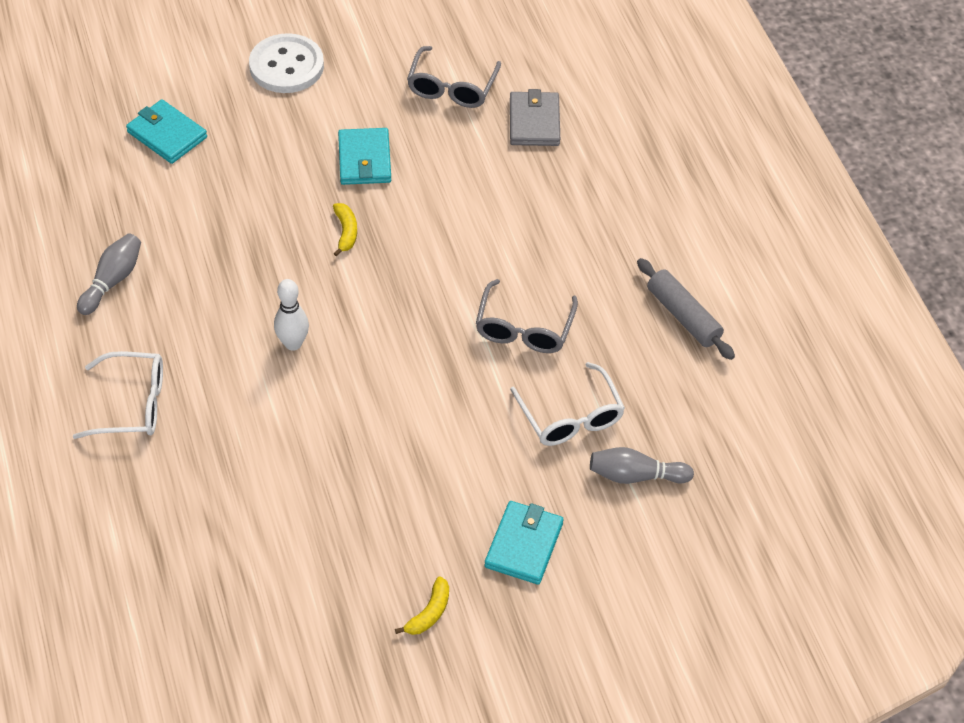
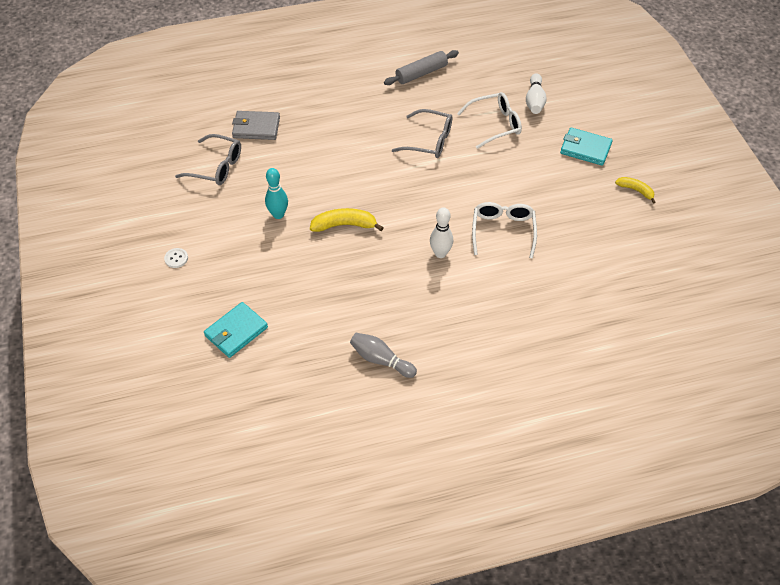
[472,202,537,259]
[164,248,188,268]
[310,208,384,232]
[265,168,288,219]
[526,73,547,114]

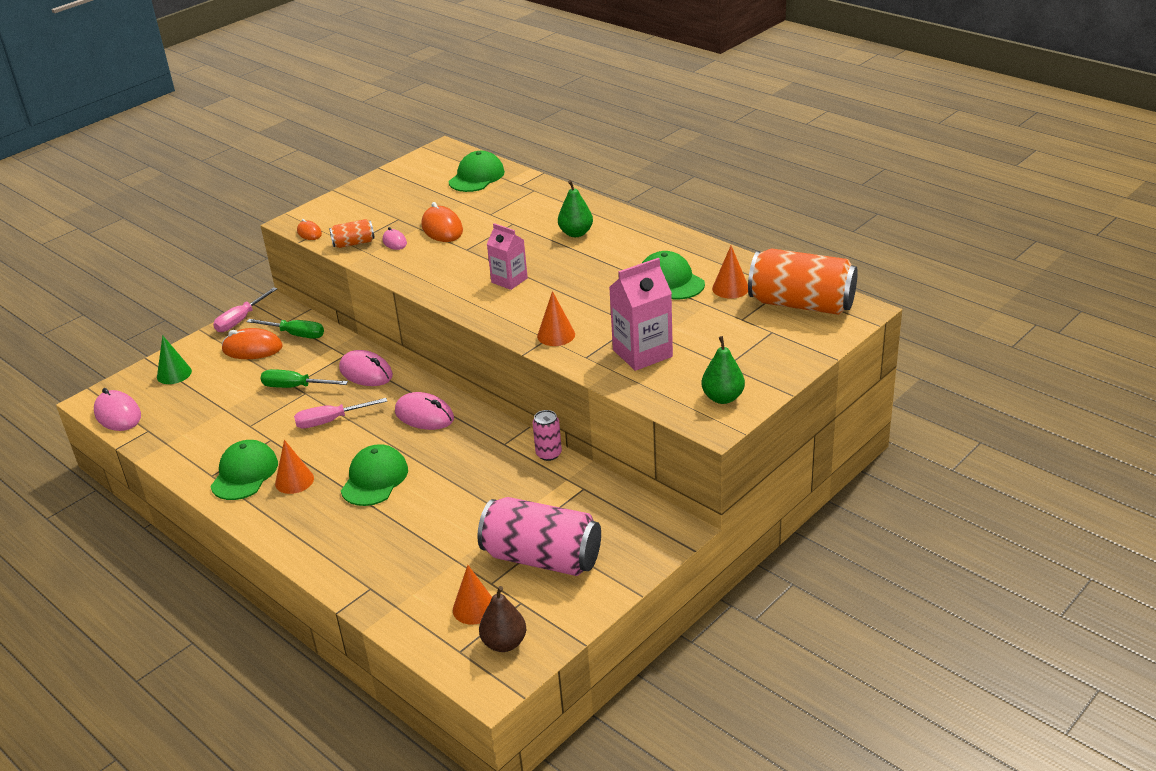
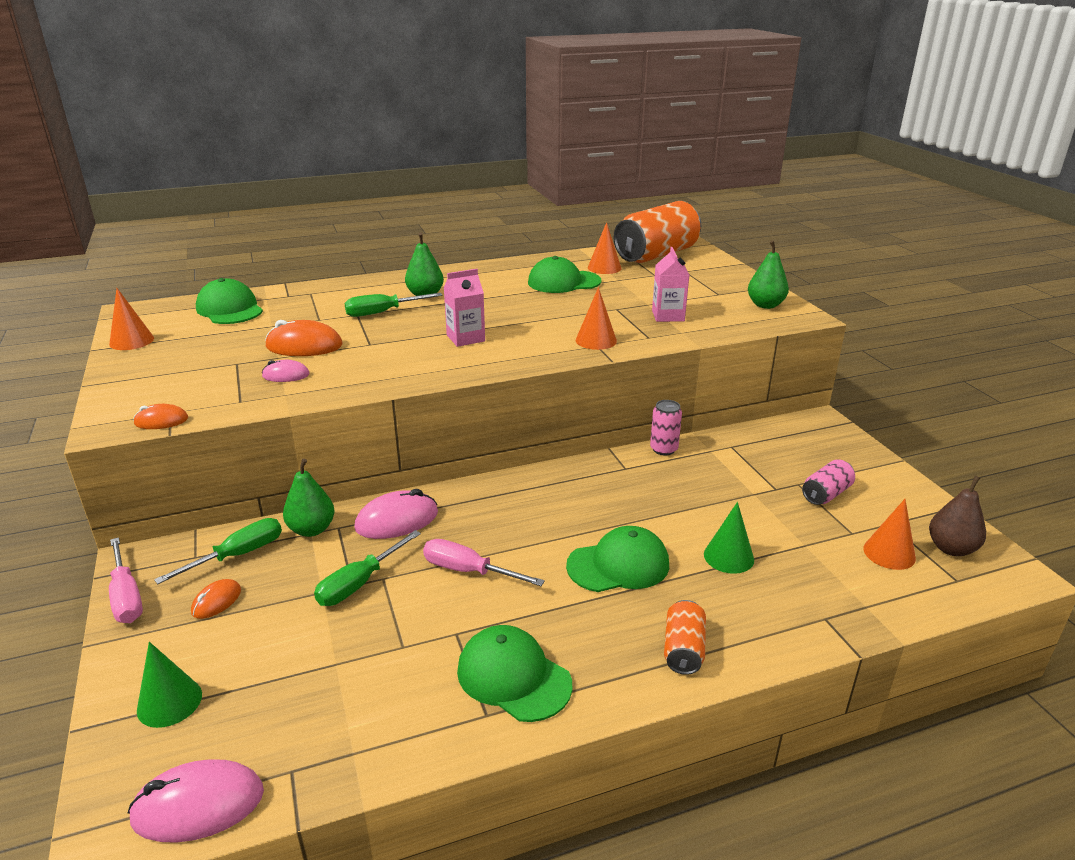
[191,579,241,619]
[109,288,154,350]
[423,539,545,586]
[664,600,706,675]
[566,526,669,592]
[395,392,454,430] (first image)
[802,459,855,505]
[652,247,689,322]
[283,459,335,537]
[345,293,442,317]
[704,502,754,574]

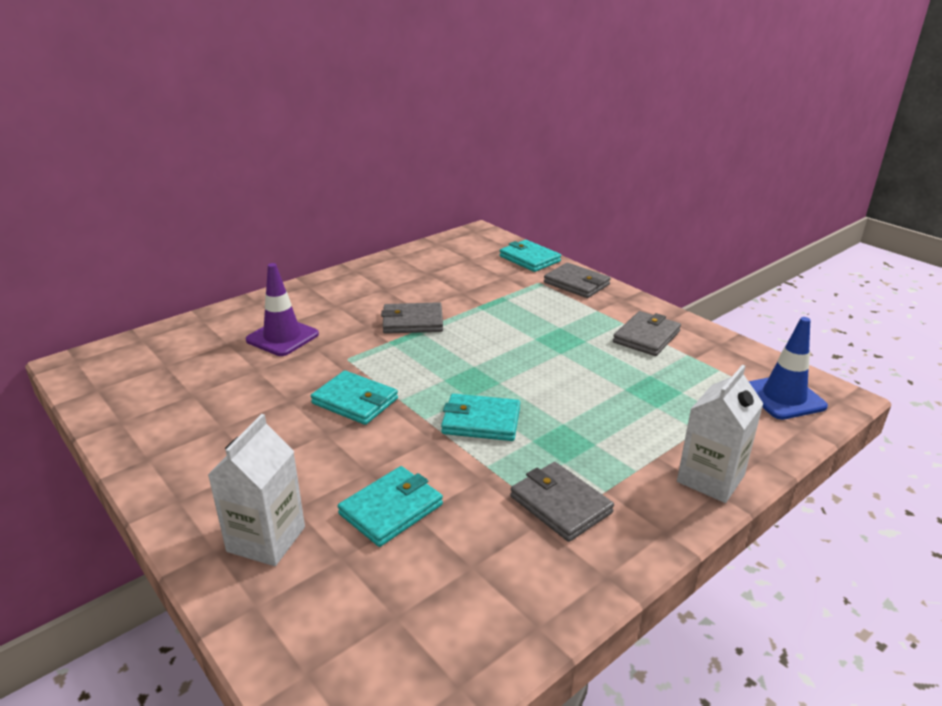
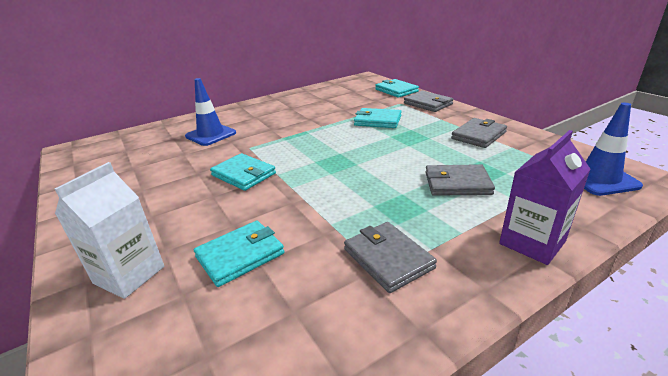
[185,78,236,146]
[426,164,495,196]
[354,108,402,128]
[499,130,590,265]

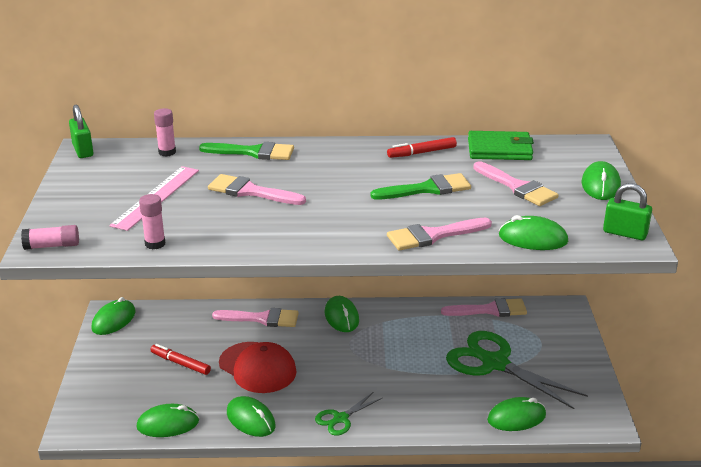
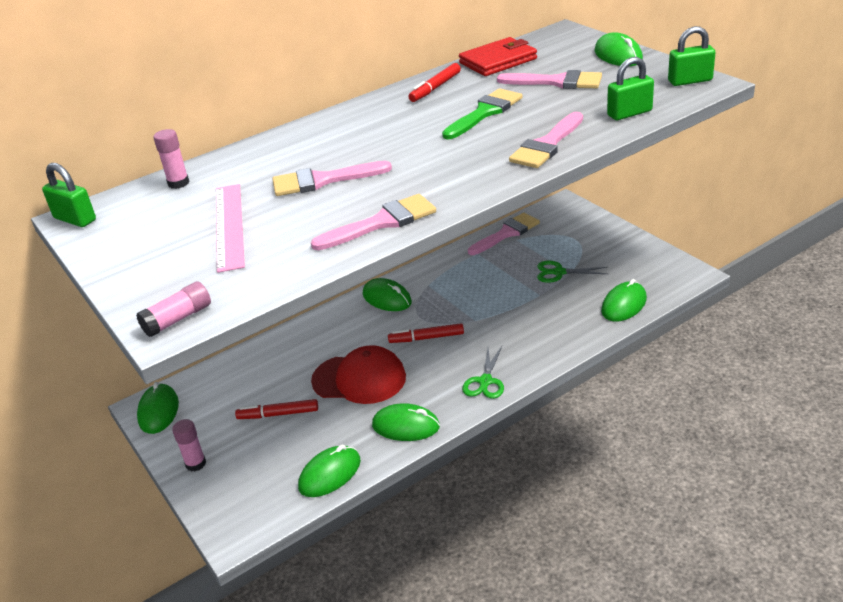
[172,419,206,472]
[199,142,294,160] (first image)
[311,194,436,250]
[537,260,608,283]
[459,37,537,76]
[607,57,654,120]
[388,323,464,343]

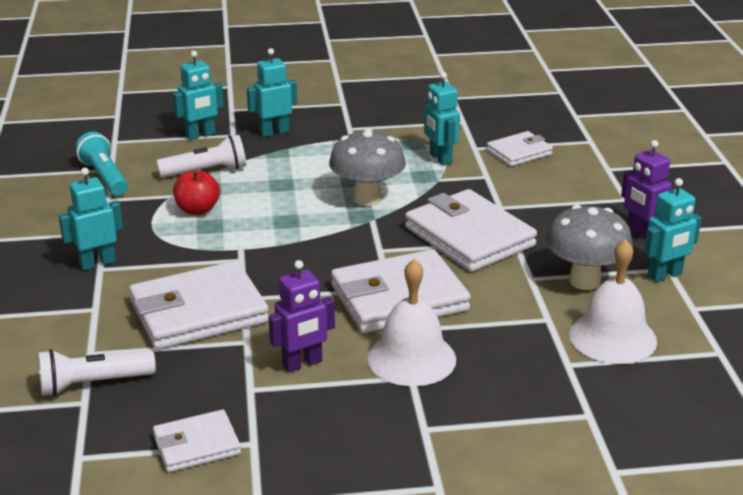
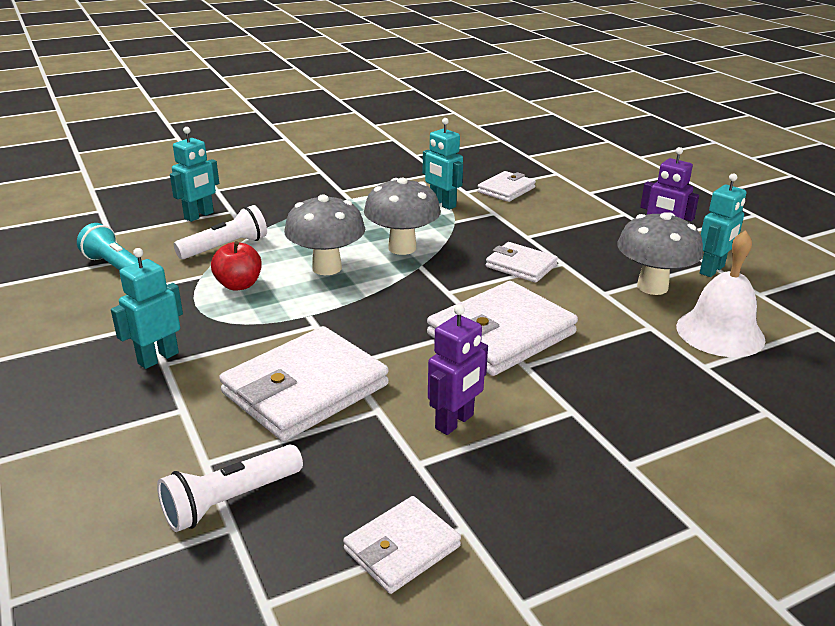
[247,48,297,137] (first image)
[368,259,456,386] (first image)
[486,242,558,283]
[284,194,365,275]

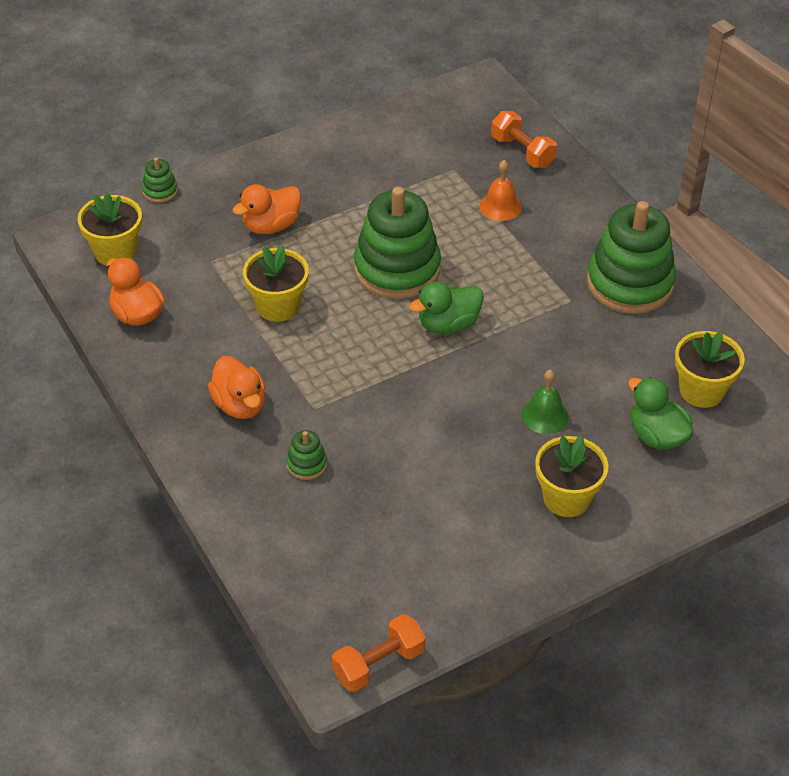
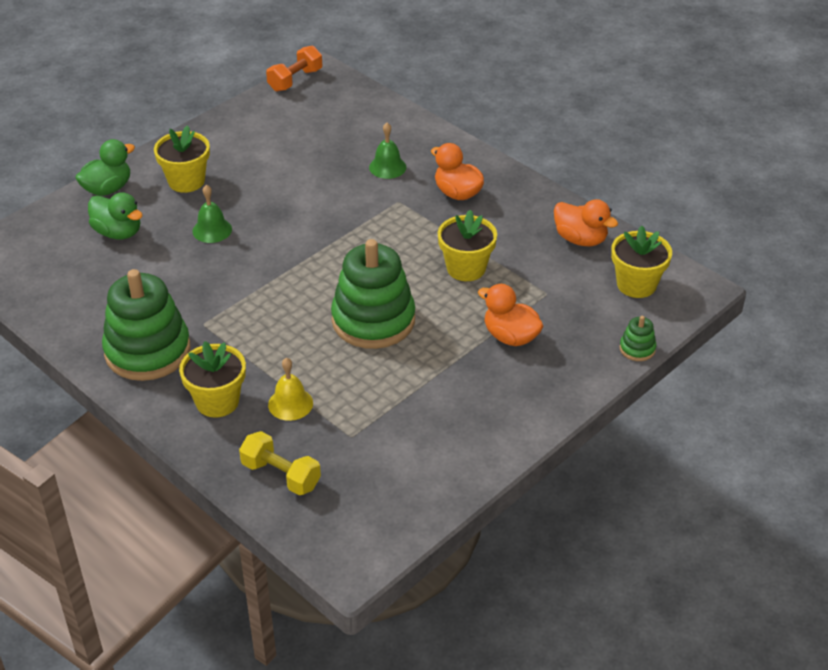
[478,284,543,346]
[369,123,406,179]
[75,139,135,196]
[268,357,313,421]
[239,431,321,495]
[179,341,246,418]

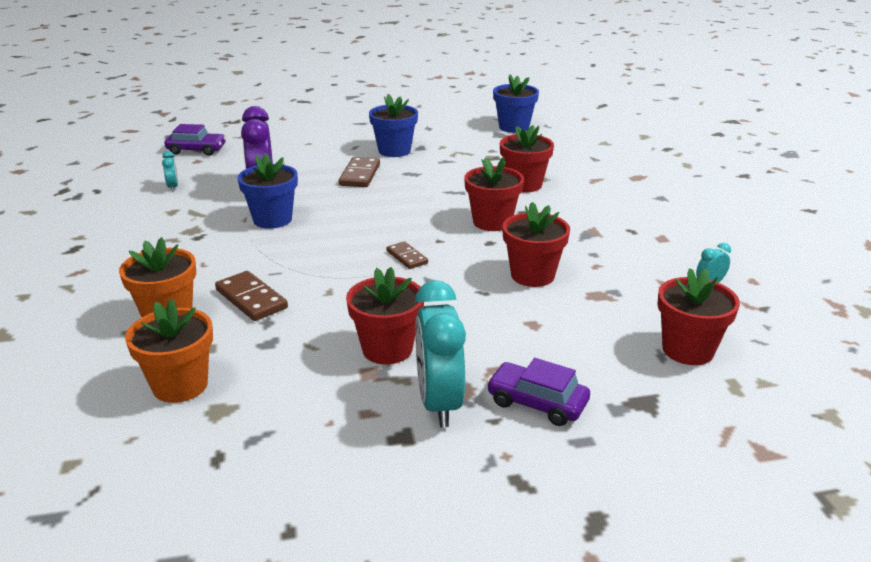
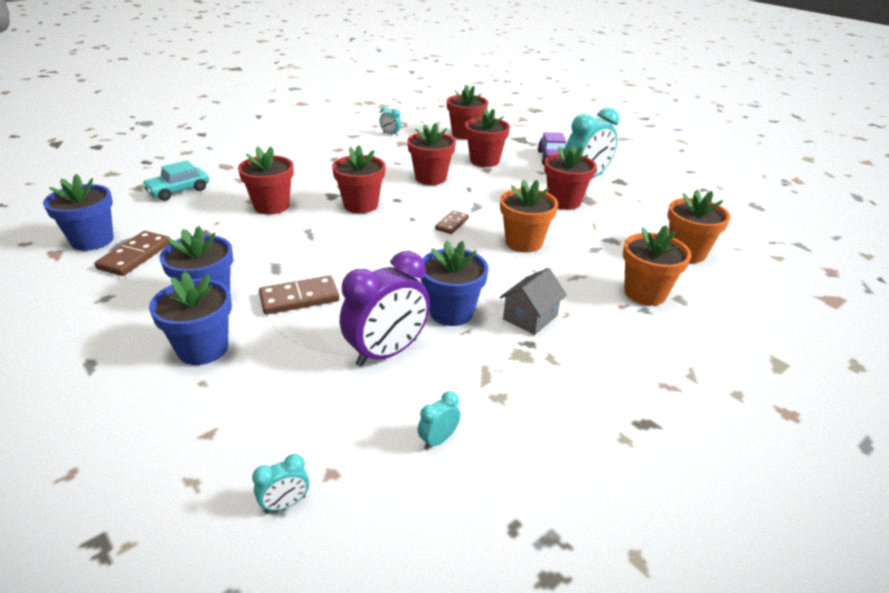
[252,454,309,513]
[94,231,170,276]
[142,160,209,201]
[149,271,232,365]
[465,108,510,167]
[500,180,558,252]
[500,268,567,335]

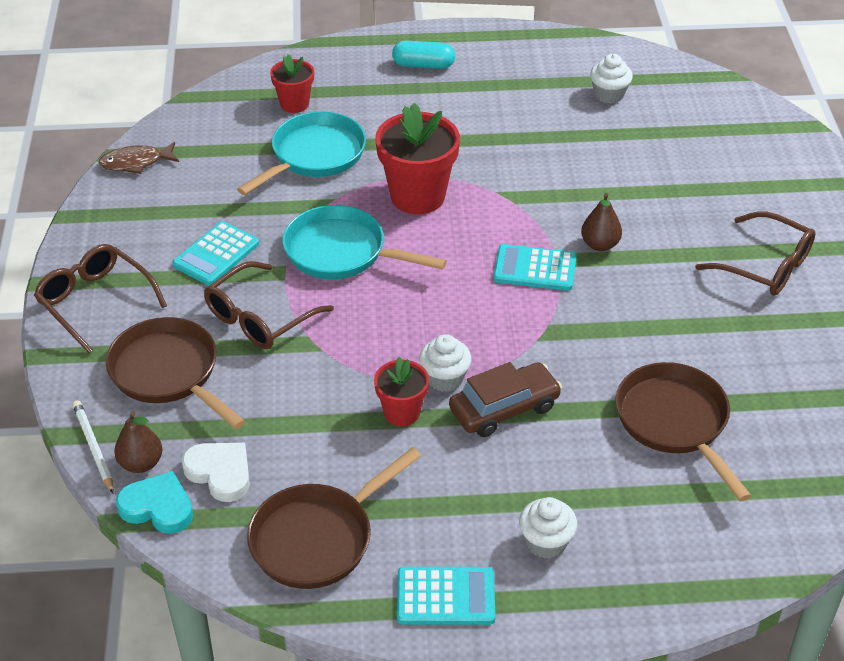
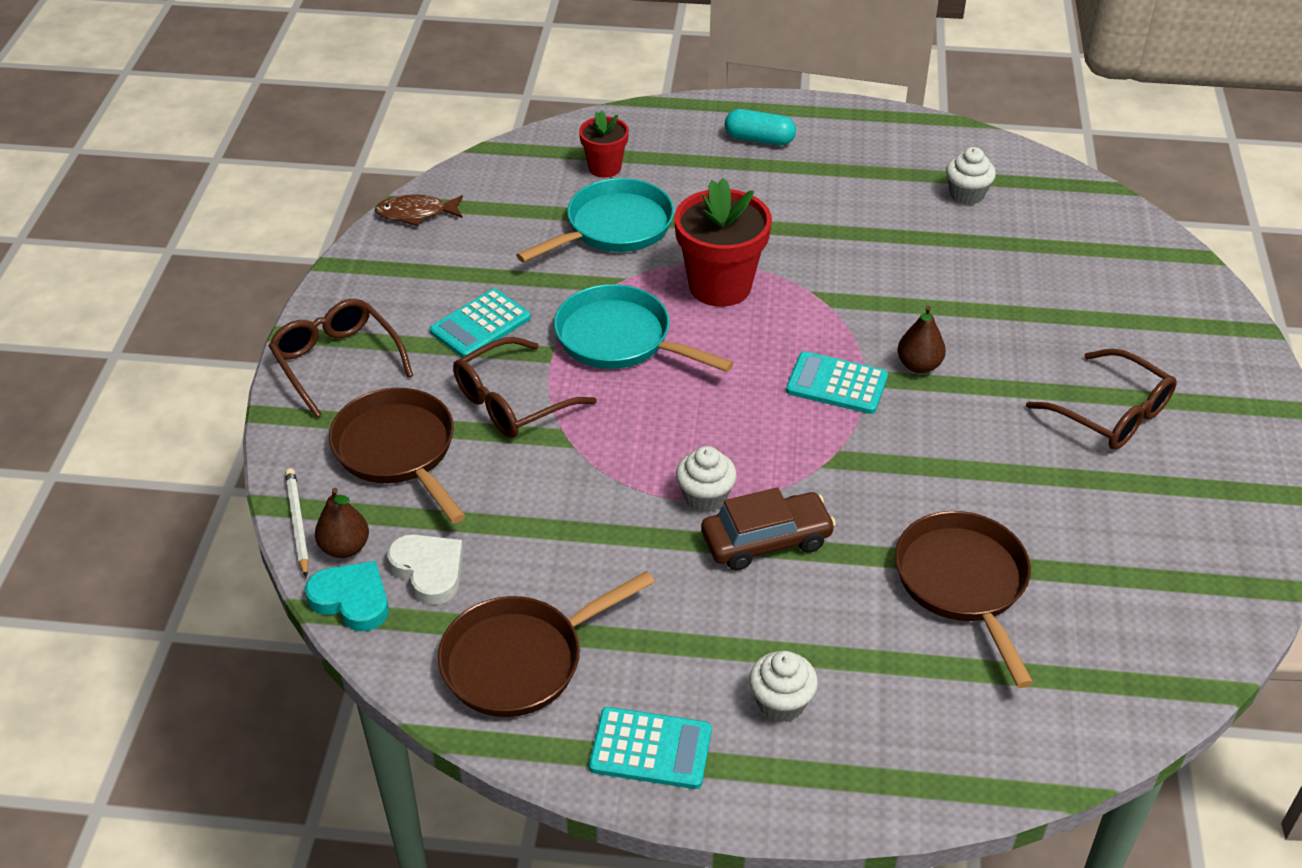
[374,357,429,426] (first image)

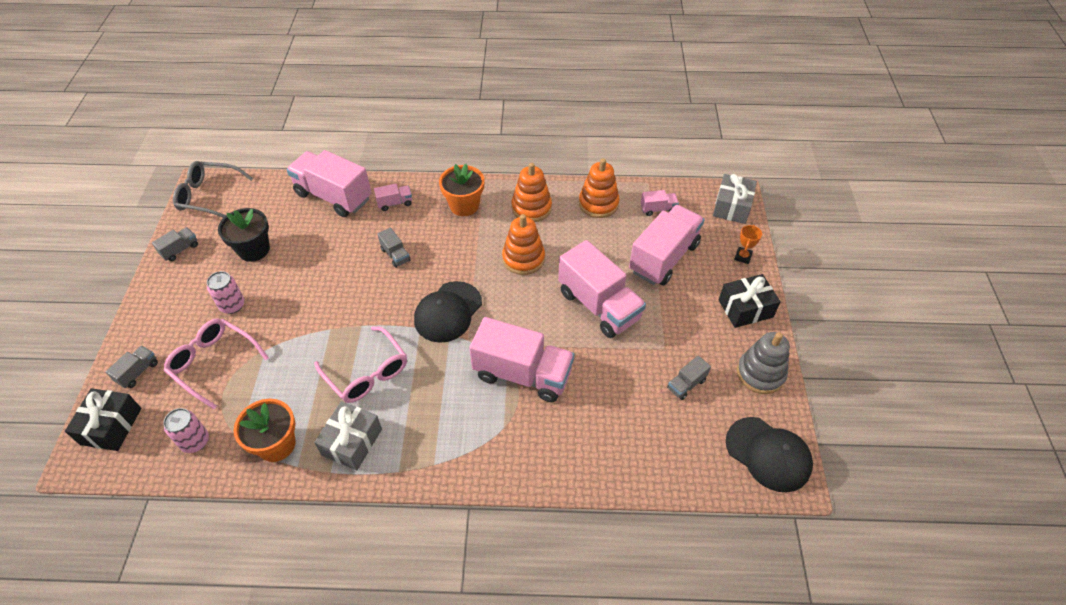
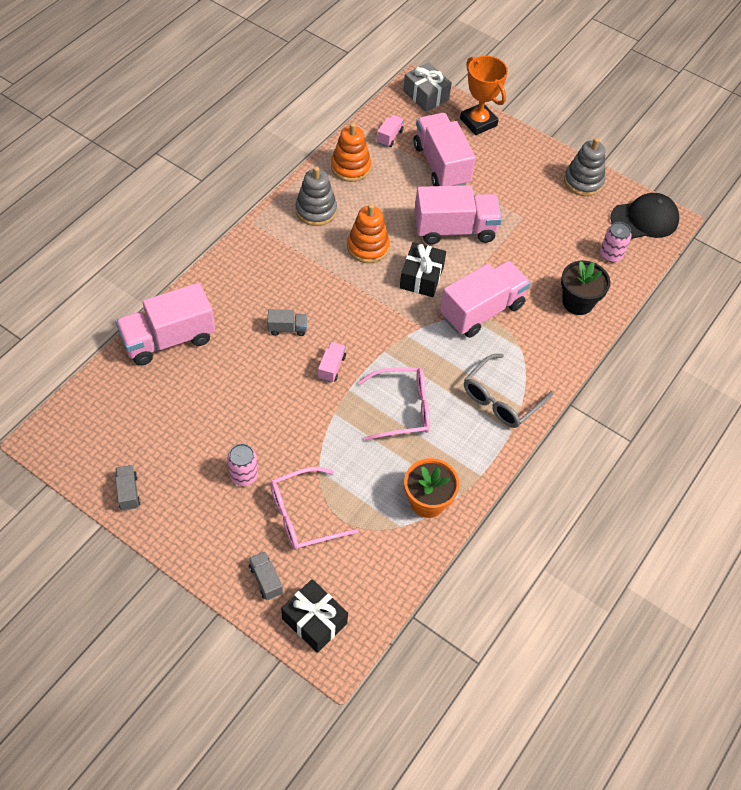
[600,222,632,262]
[464,354,553,428]
[561,261,610,315]
[314,401,382,470] (first image)
[318,342,346,383]
[414,281,482,343] (first image)
[439,164,485,216] (first image)
[295,166,337,226]
[667,356,711,400] (first image)
[400,242,446,297]
[460,56,508,135]

